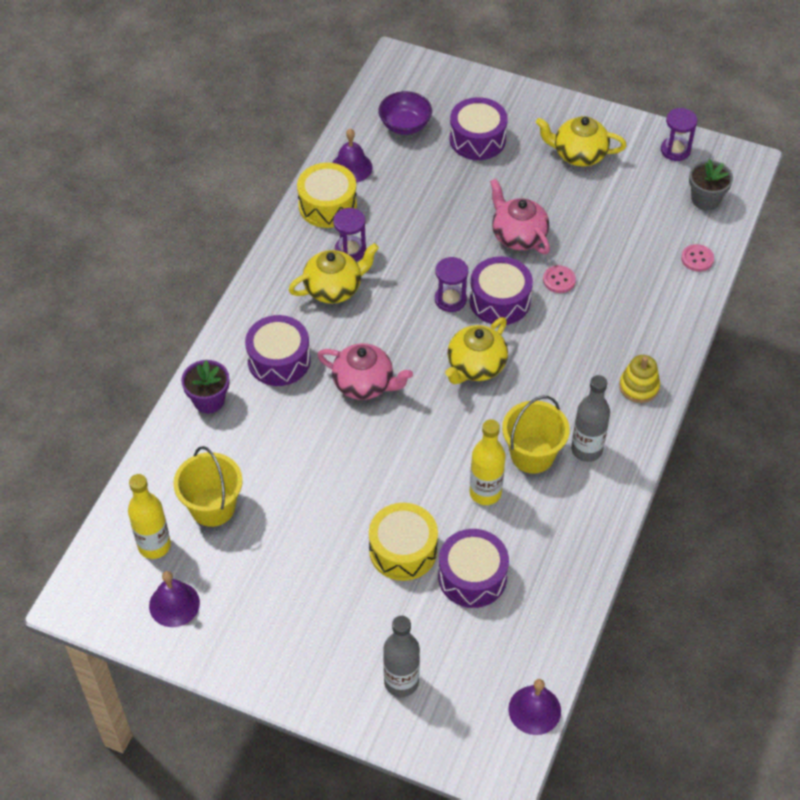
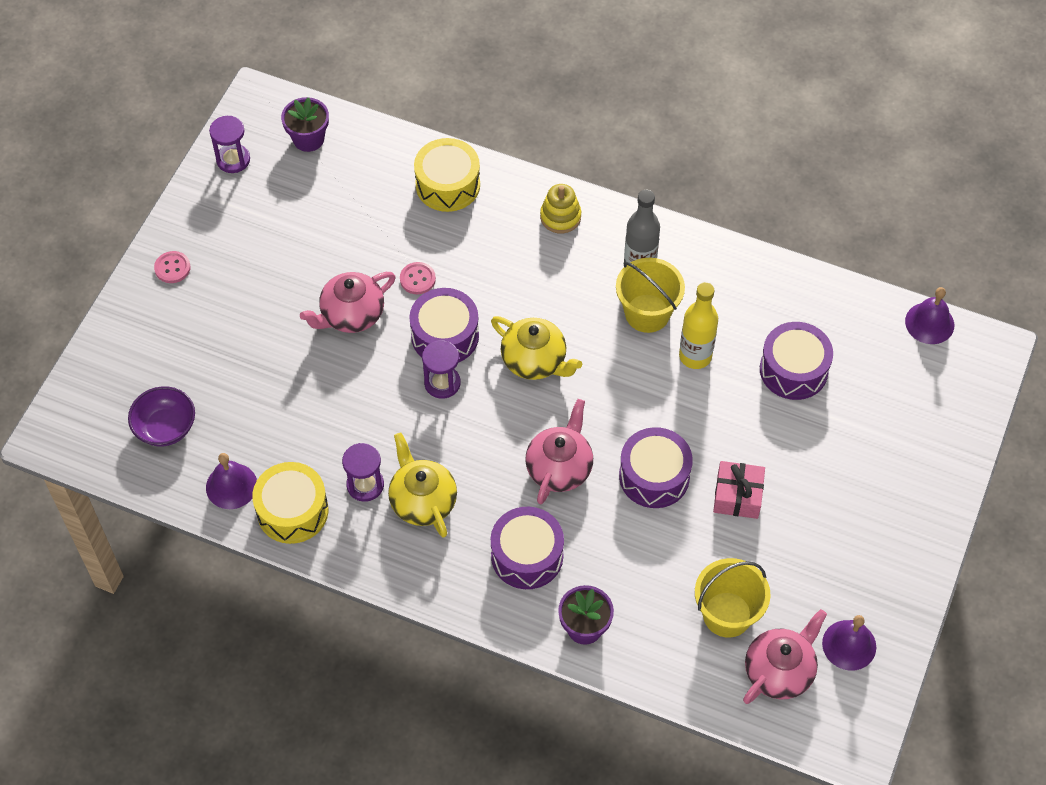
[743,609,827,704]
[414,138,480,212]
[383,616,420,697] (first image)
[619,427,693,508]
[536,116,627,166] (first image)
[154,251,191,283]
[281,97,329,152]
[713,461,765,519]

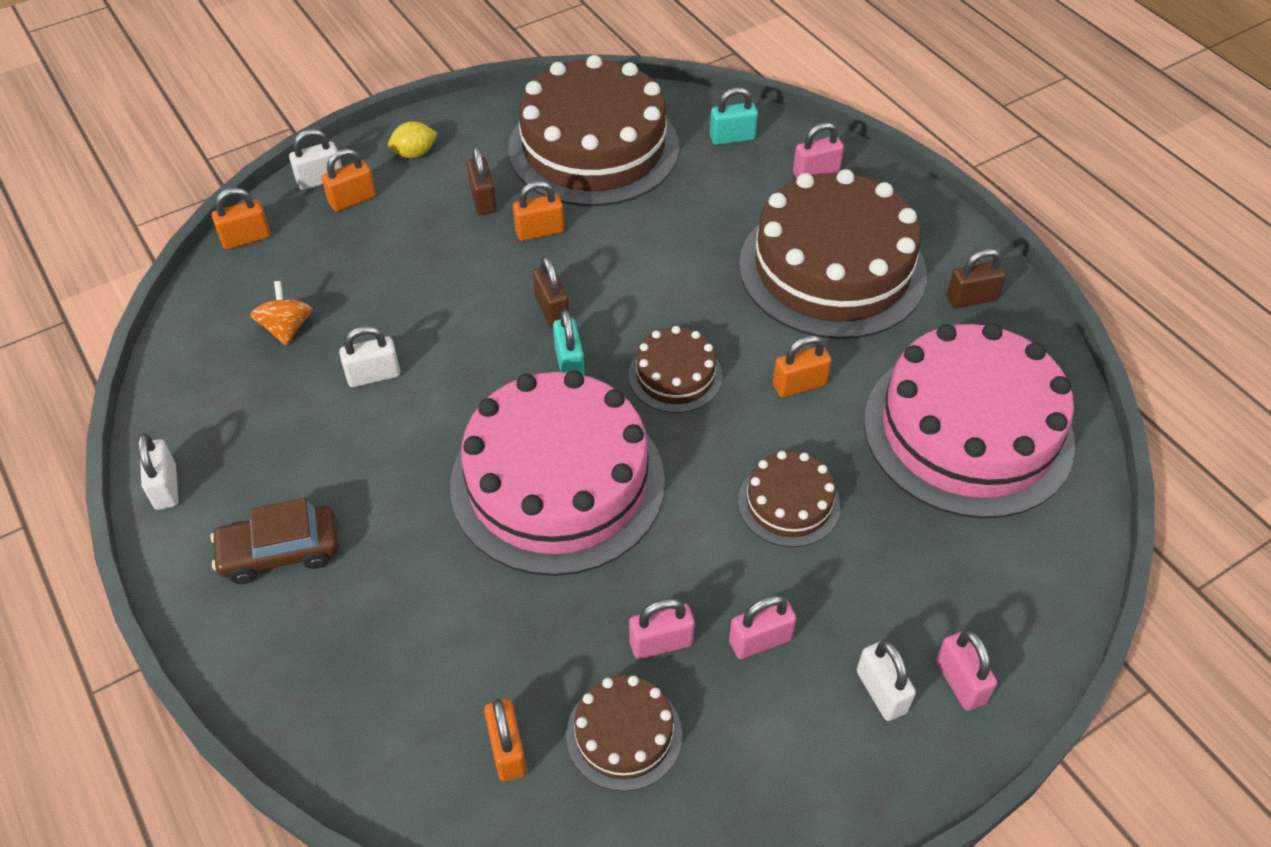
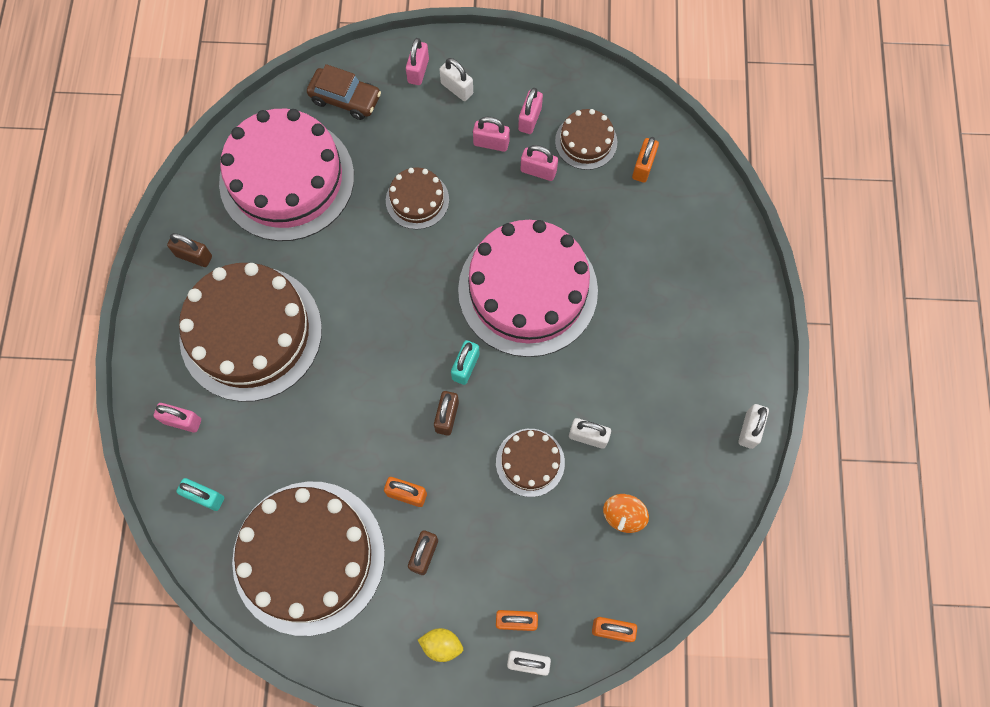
[307,64,381,120]
[496,429,565,497]
[773,335,832,397] (first image)
[439,58,473,101]
[518,88,543,134]

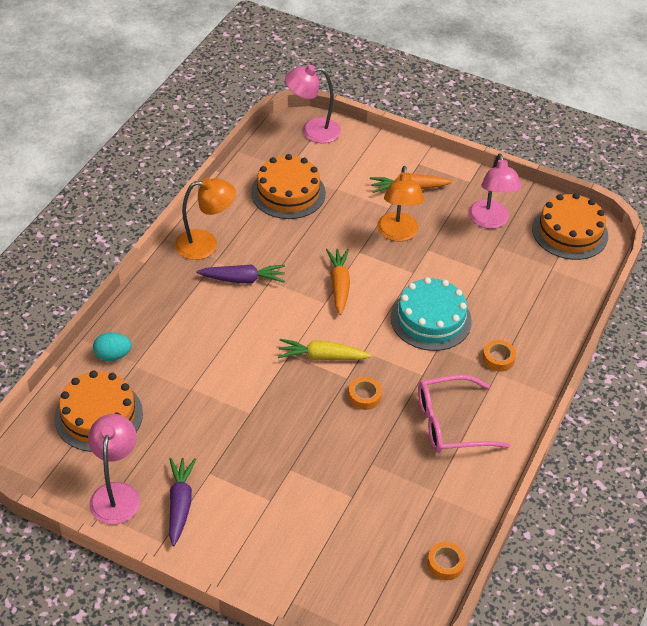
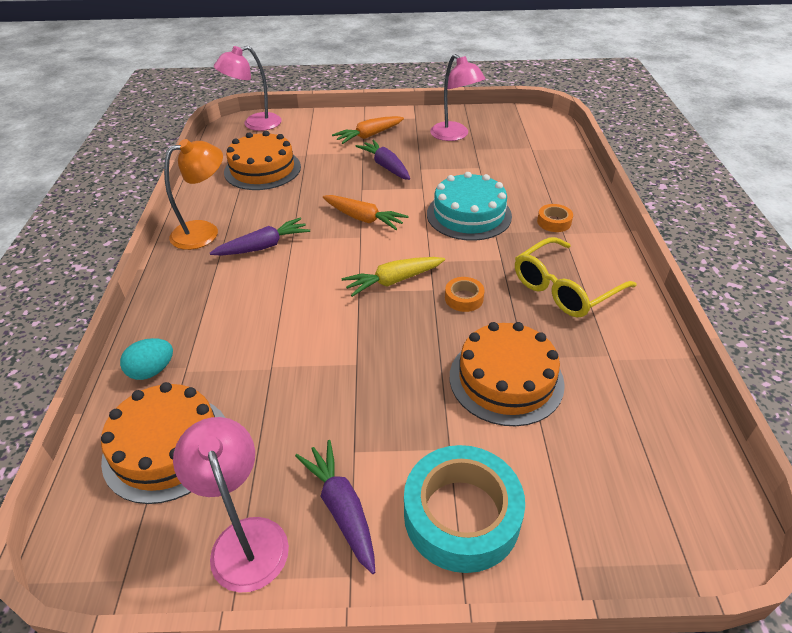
[323,195,409,230]
[356,140,410,180]
[515,237,637,317]
[427,542,465,580] (first image)
[450,322,565,426]
[404,445,525,573]

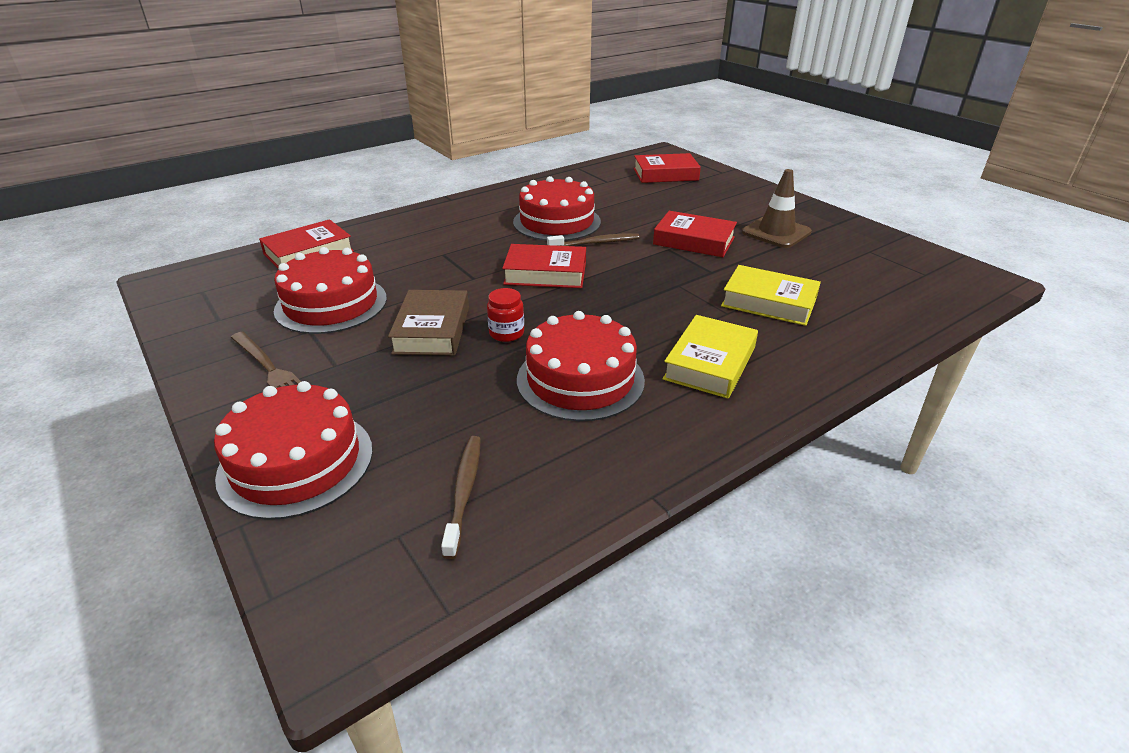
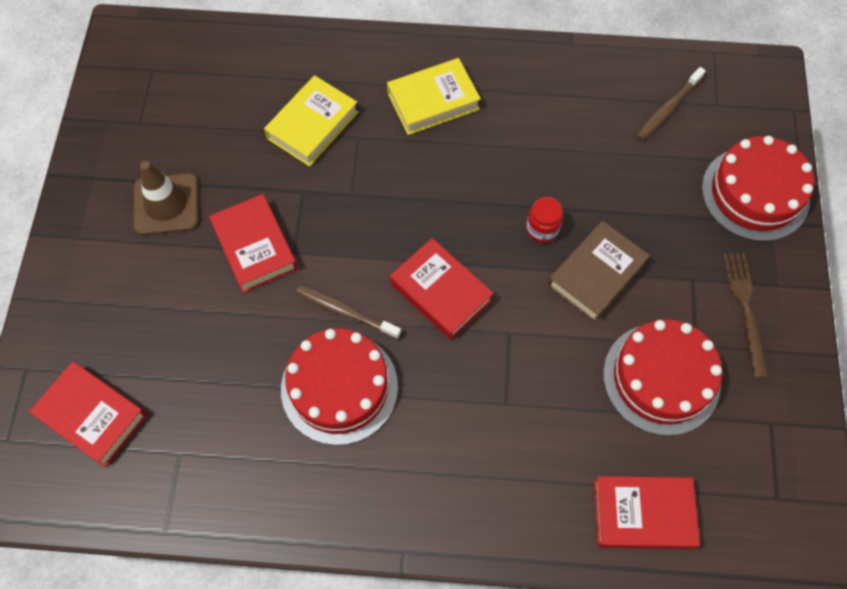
[517,311,645,421] (first image)
[264,75,358,167]

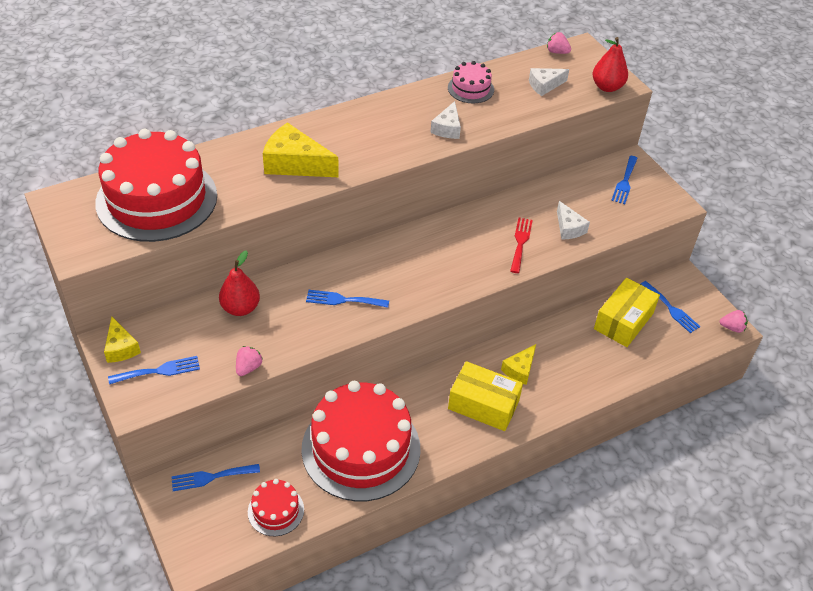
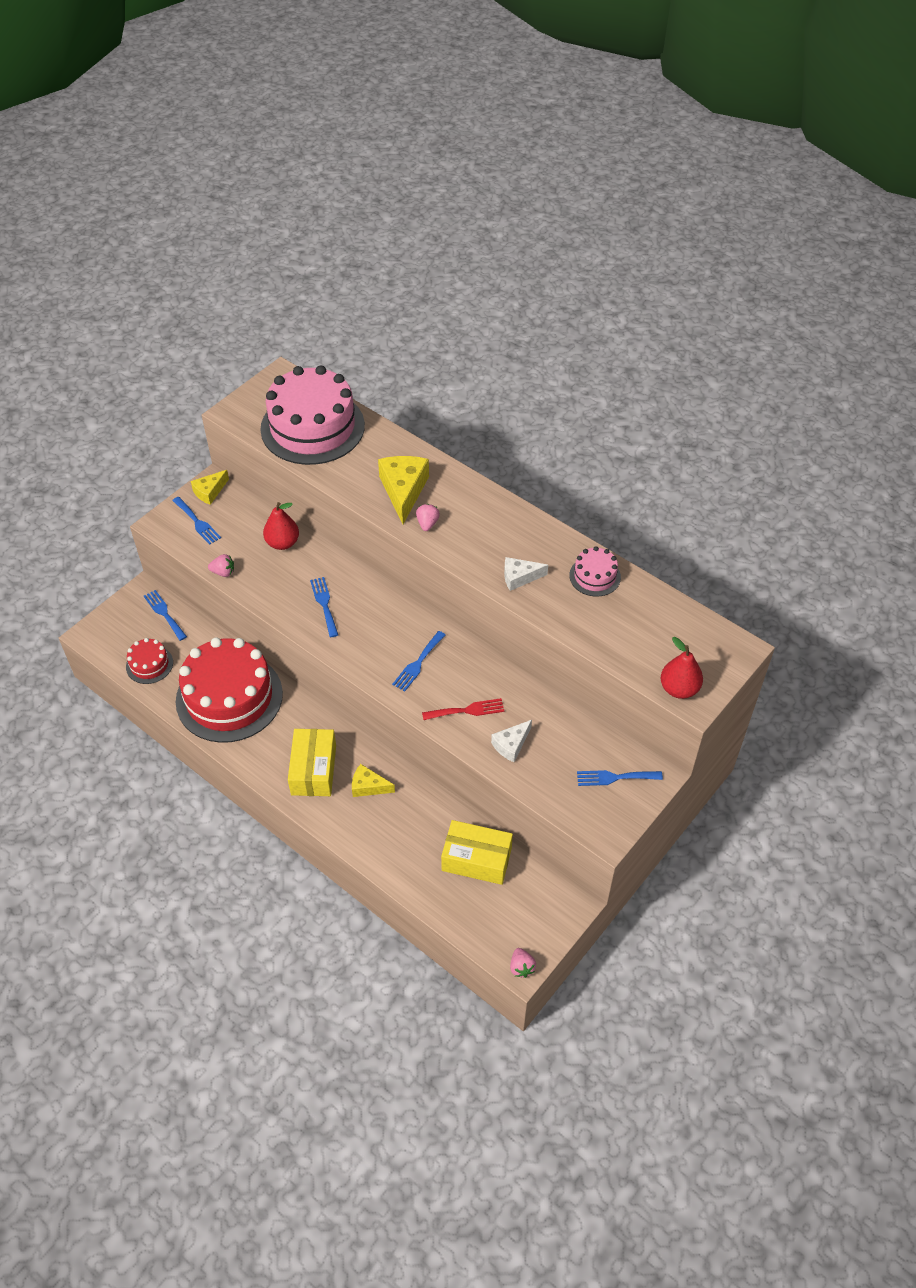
[260,365,365,465]
[529,68,569,96] (first image)
[416,504,440,531]
[392,631,445,691]

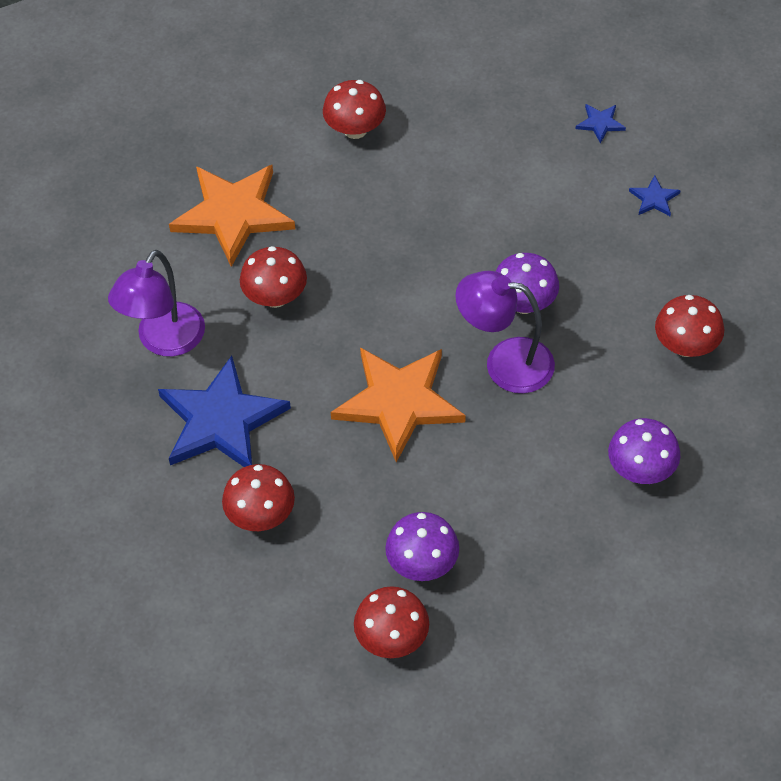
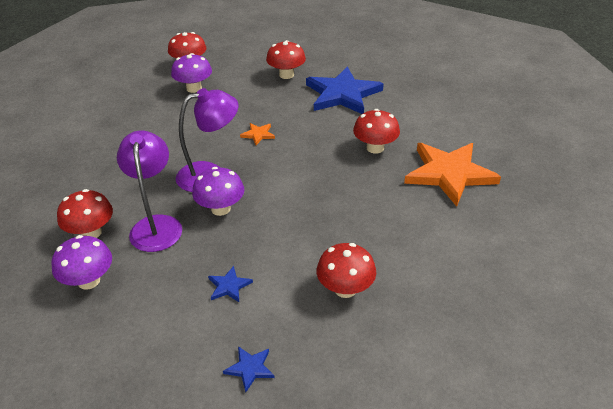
[117,131,182,252]
[317,243,376,298]
[240,123,275,145]
[51,235,112,290]
[208,266,253,302]

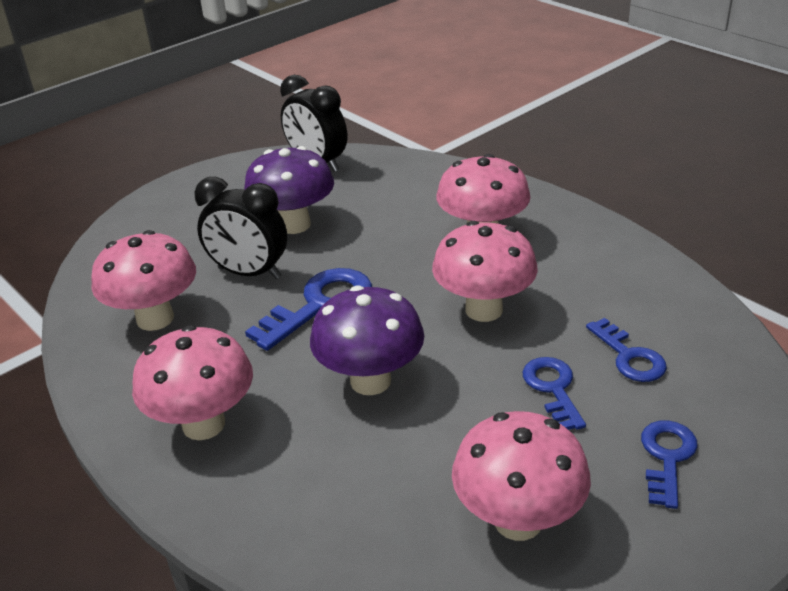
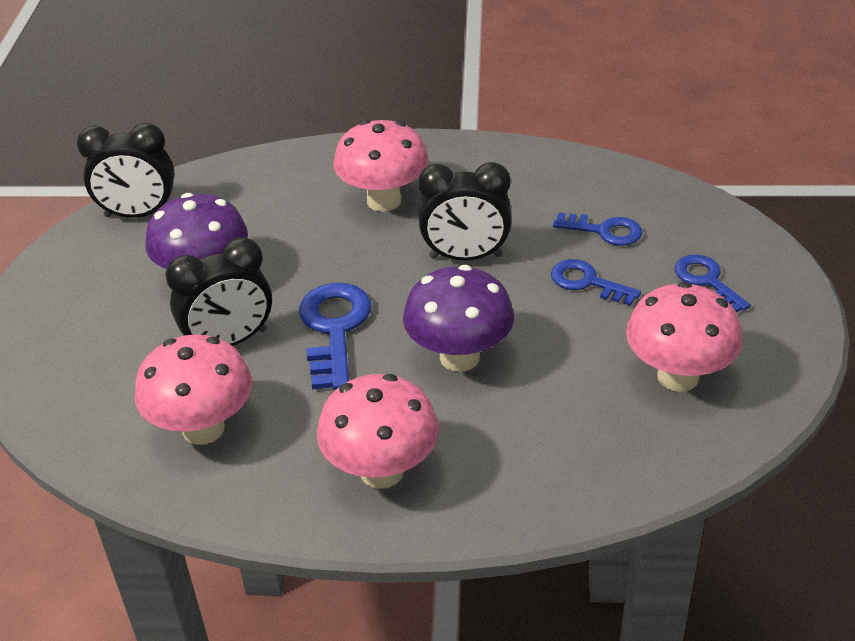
[418,162,512,261]

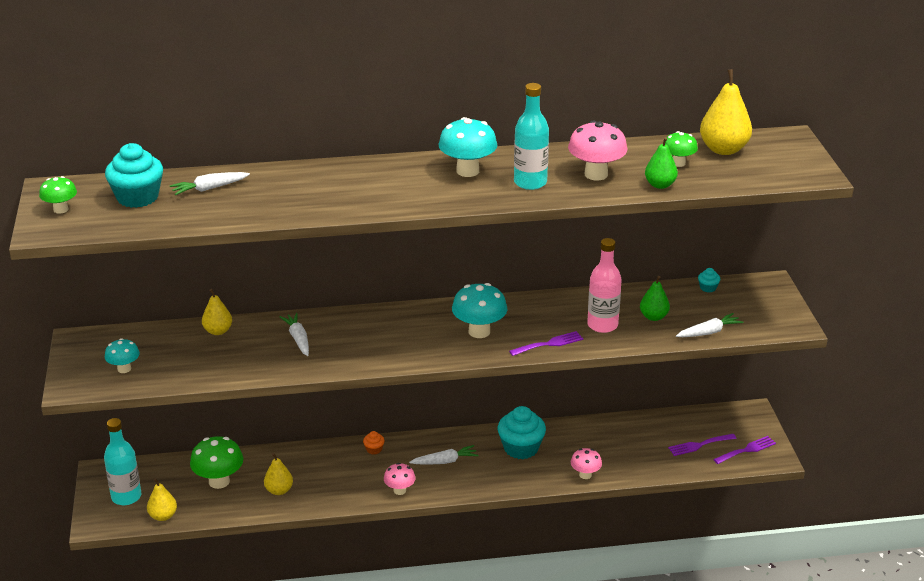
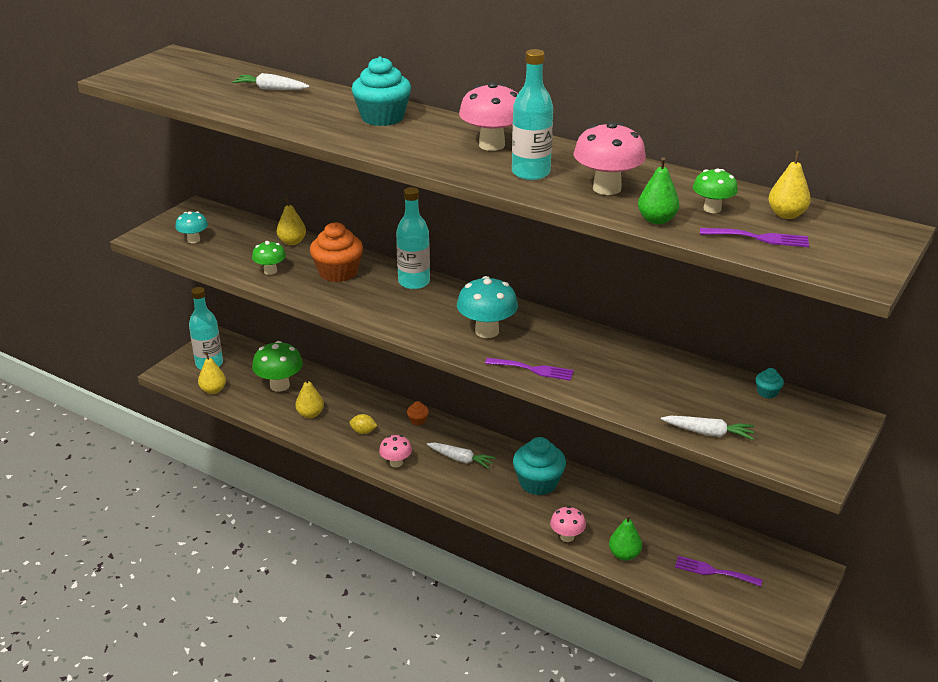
[252,241,286,275]
[351,56,411,126]
[310,222,363,282]
[459,82,518,151]
[587,238,622,333] (first image)
[609,514,642,561]
[768,151,811,219]
[700,228,809,247]
[349,414,377,434]
[396,187,430,289]

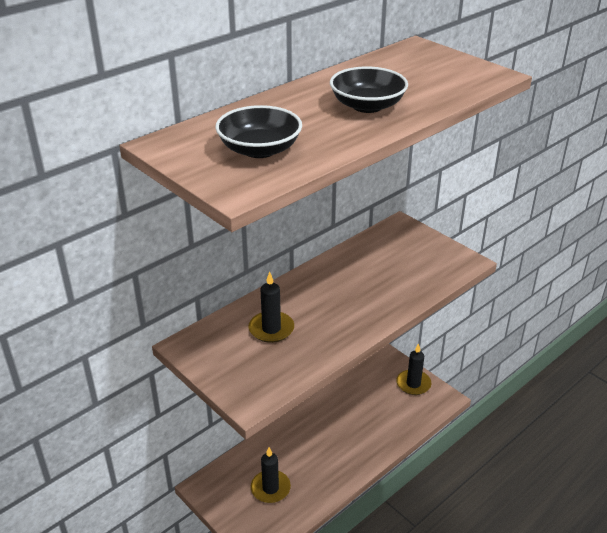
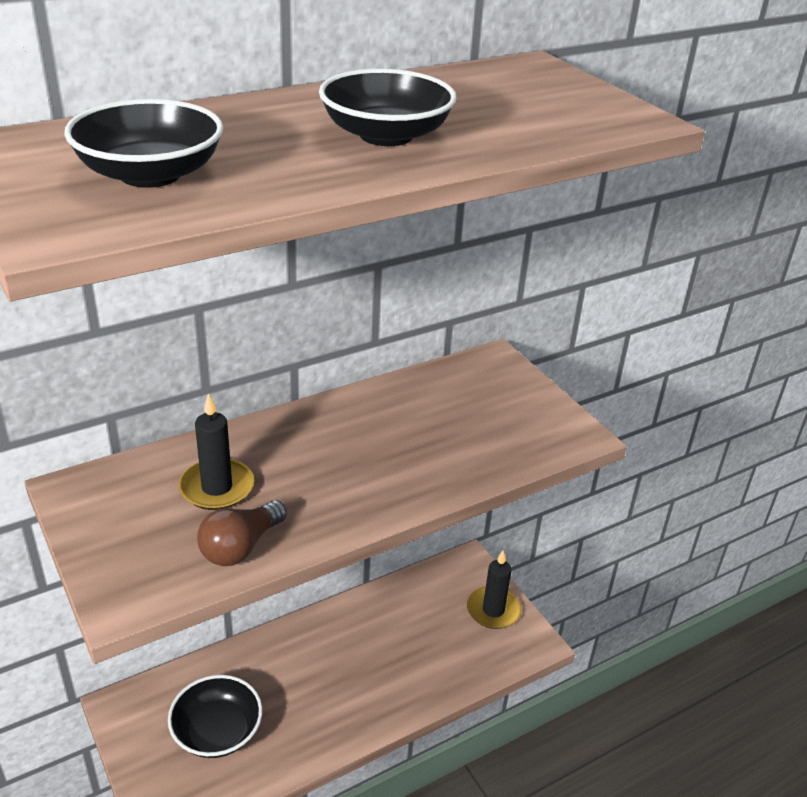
[168,675,263,758]
[197,500,287,566]

